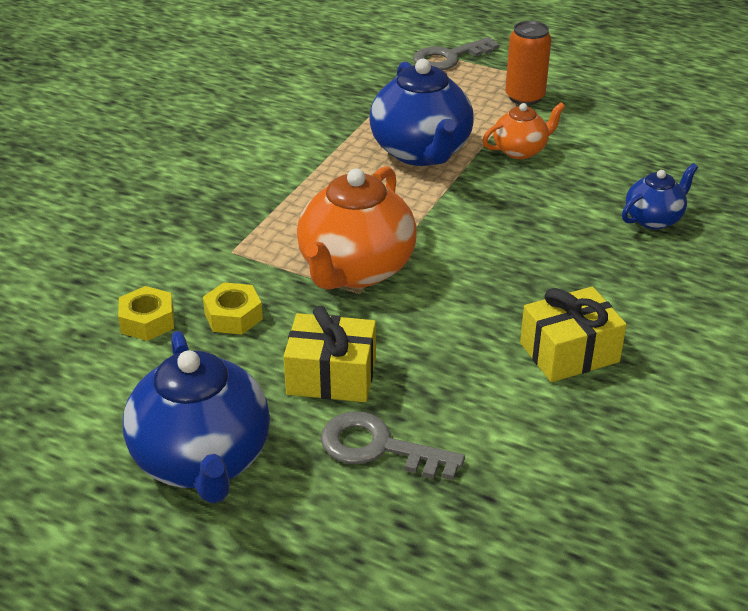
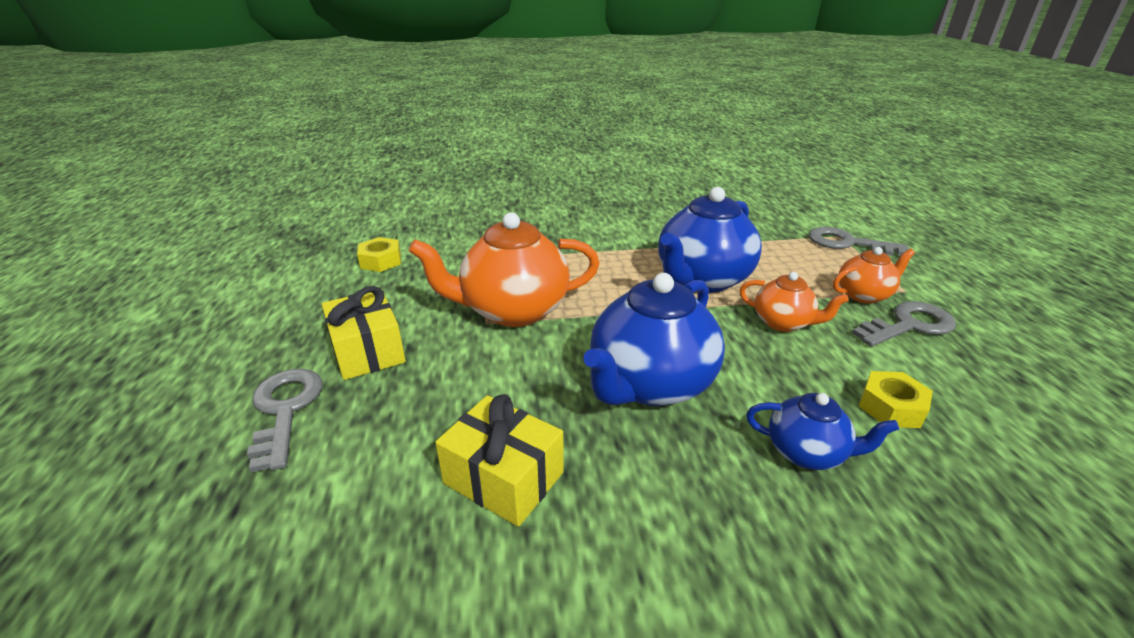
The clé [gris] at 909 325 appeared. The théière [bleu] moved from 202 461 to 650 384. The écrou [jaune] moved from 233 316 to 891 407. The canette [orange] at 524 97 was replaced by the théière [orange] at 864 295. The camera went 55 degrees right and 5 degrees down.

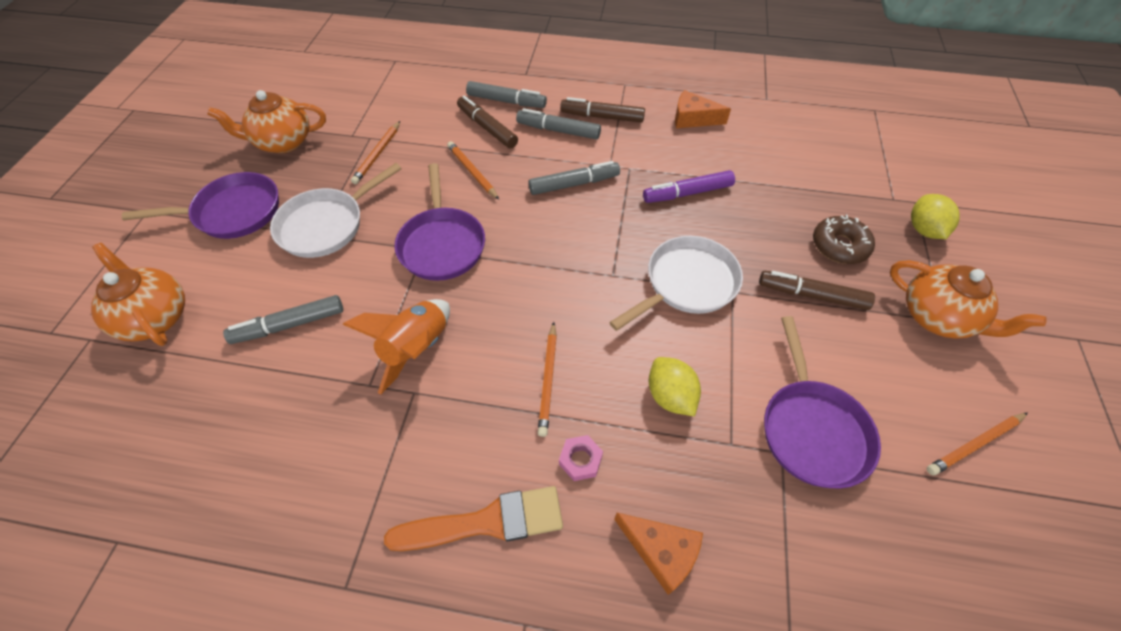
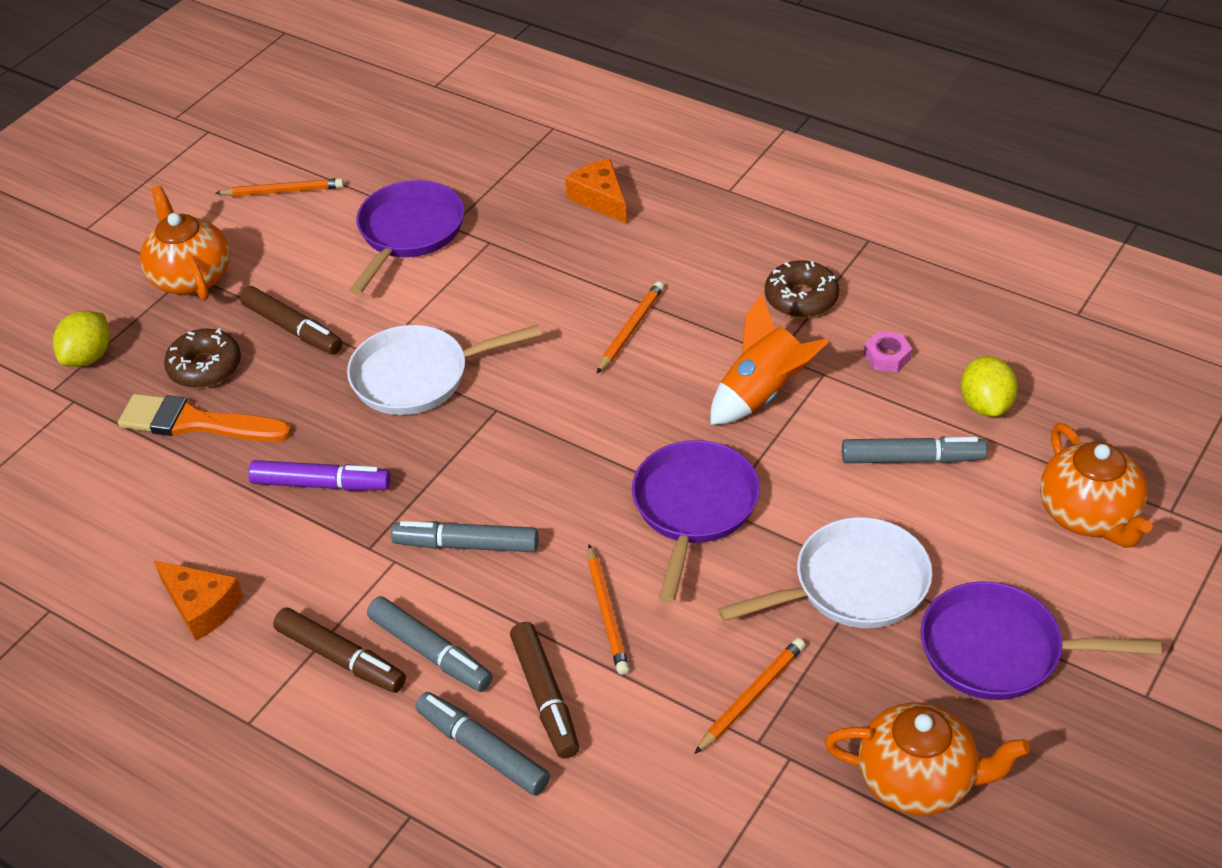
The beignet [marron] at 801 298 appeared. The pinceau [orange] moved from 486 522 to 196 423. The écrou [rose] moved from 580 460 to 887 356. The citron [jaune] moved from 670 396 to 985 405. The camera went 155 degrees left and 10 degrees down.

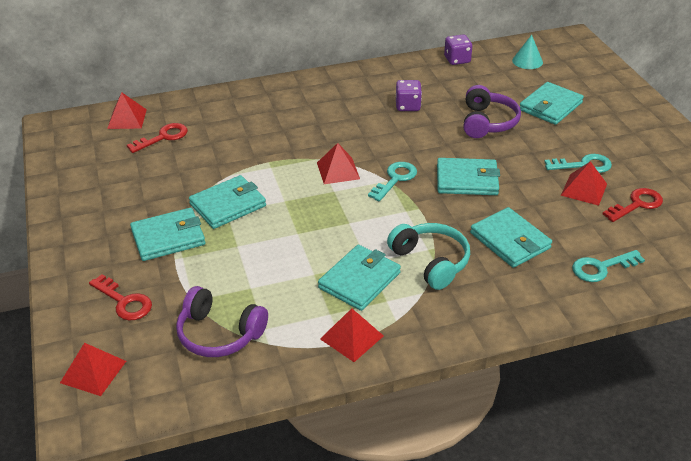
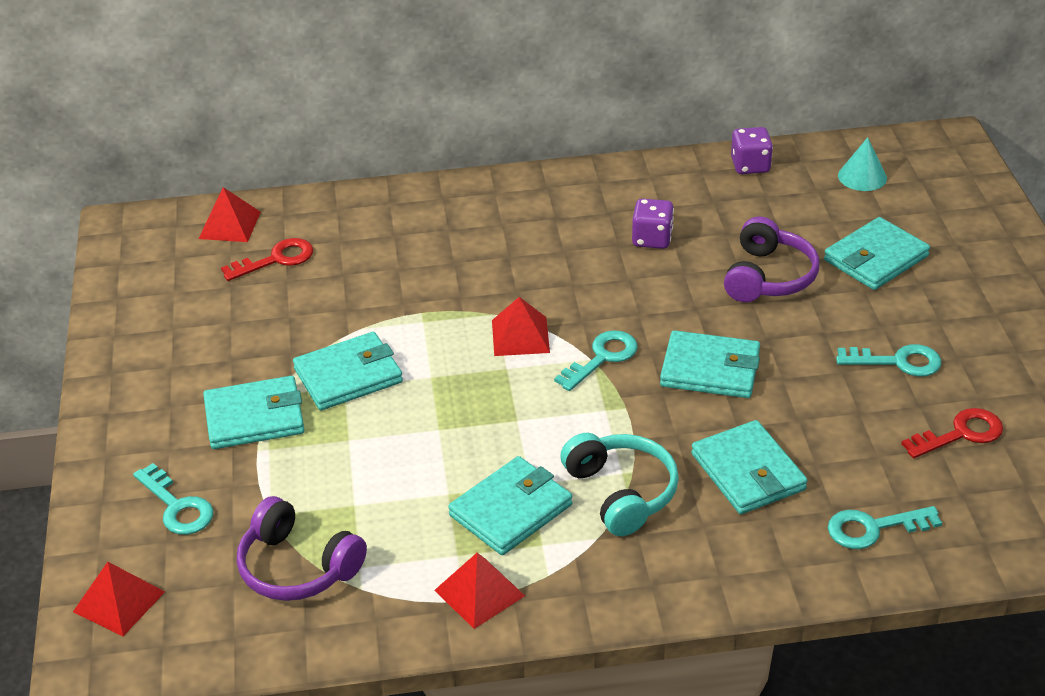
The pyramide [rouge] at 584 189 disappeared. The clé [rouge] at 125 302 became the clé [turquoise] at 177 507. The camera went 10 degrees right and 0 degrees up.

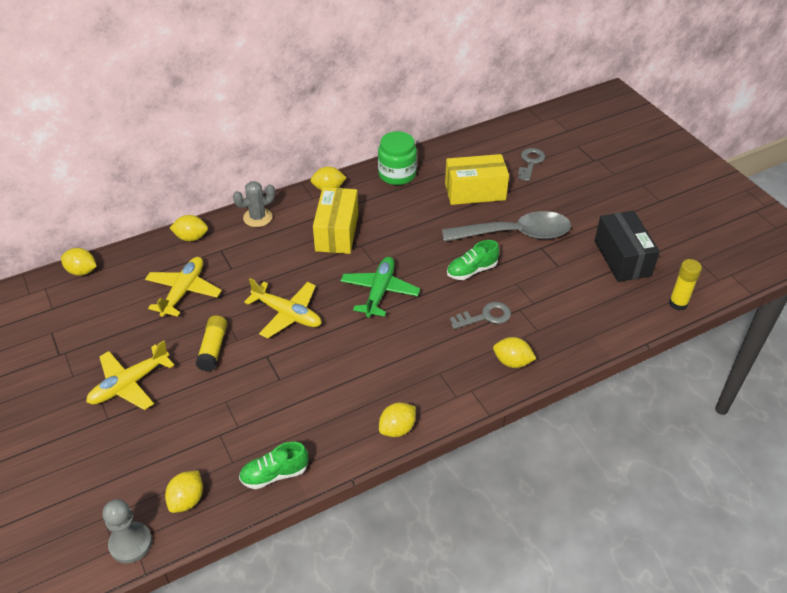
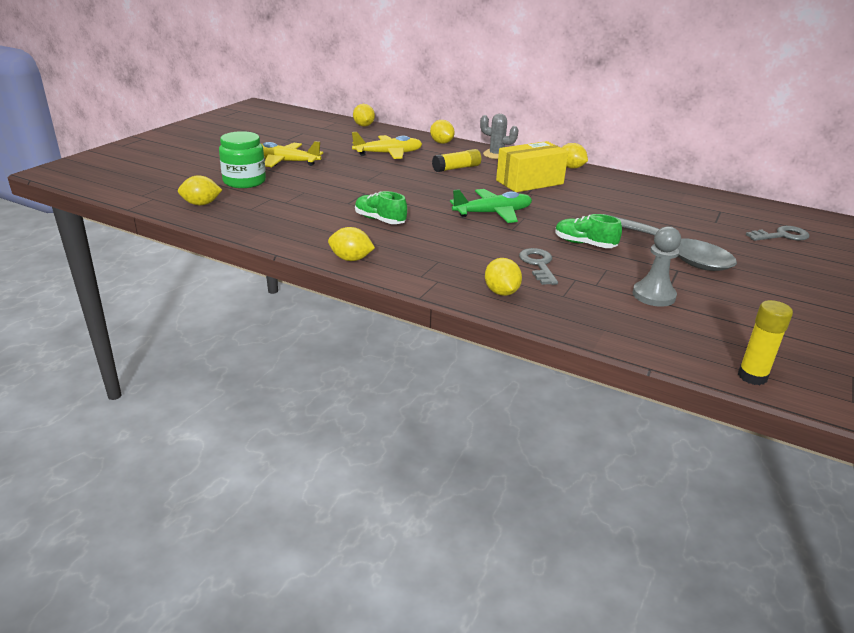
The avion [jaune] at 287 314 disappeared. The boîte [jaune] at 475 192 disappeared. The boîte [noir] at 622 258 disappeared. The pion [gris] moved from 130 543 to 653 295. The bâton de colle [jaune] moved from 213 349 to 456 168. The chaussure [vert] moved from 274 474 to 380 220. The bocal [vert] moved from 397 174 to 244 181. The clé [gris] at 485 316 turned 135 degrees counterclockwise. The camera went 55 degrees right and 15 degrees down.

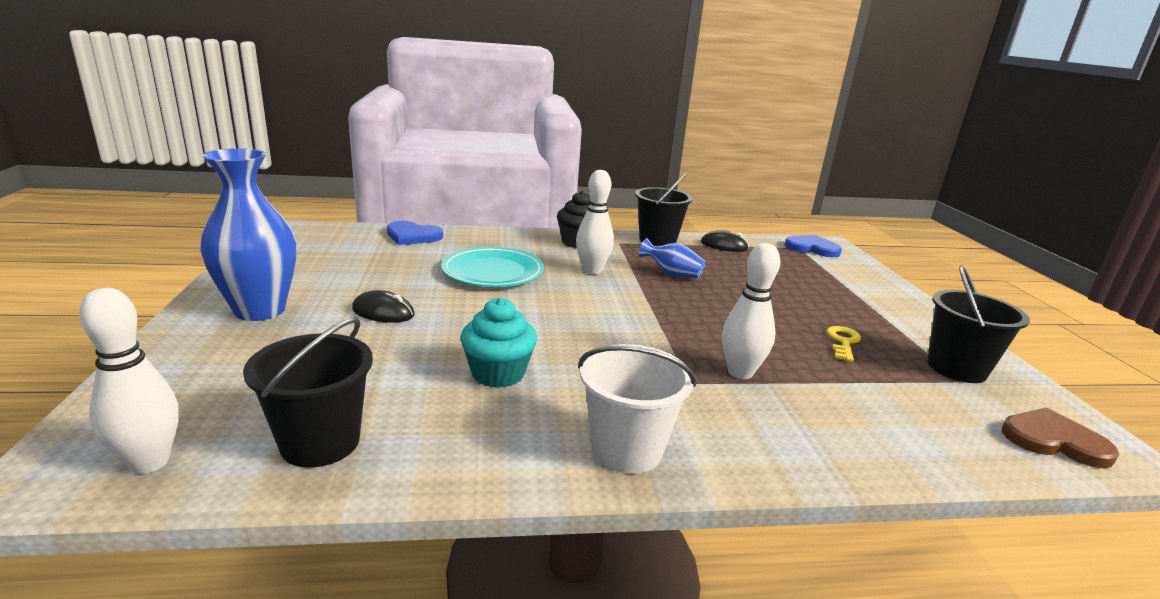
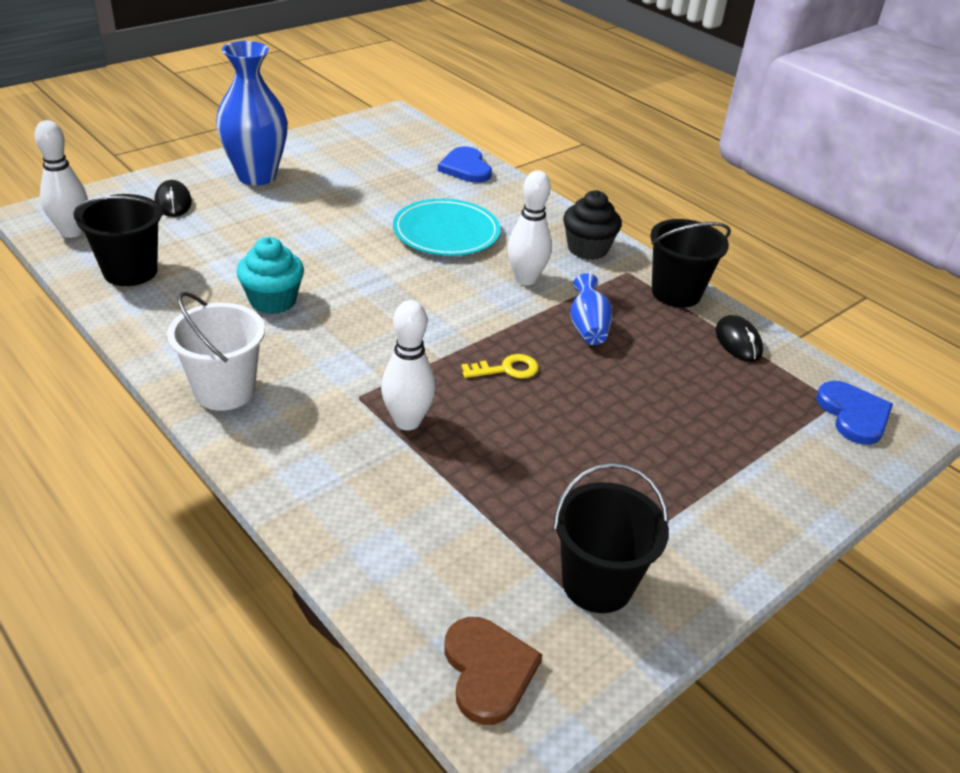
The souris [noir] moved from 383 312 to 173 202. The clé [jaune] moved from 843 342 to 506 369. The camera went 55 degrees right and 15 degrees up.

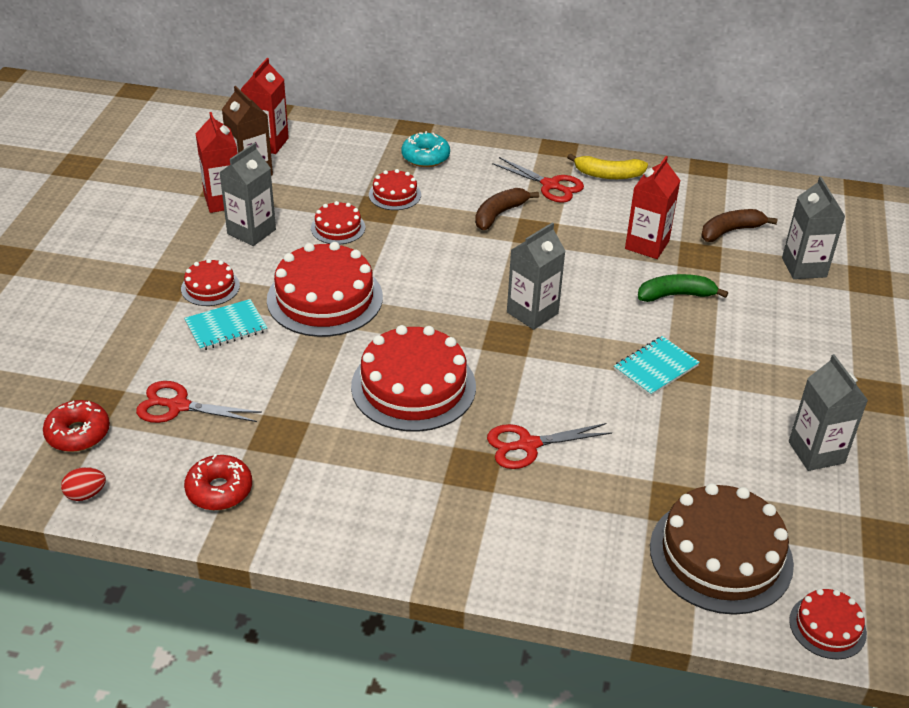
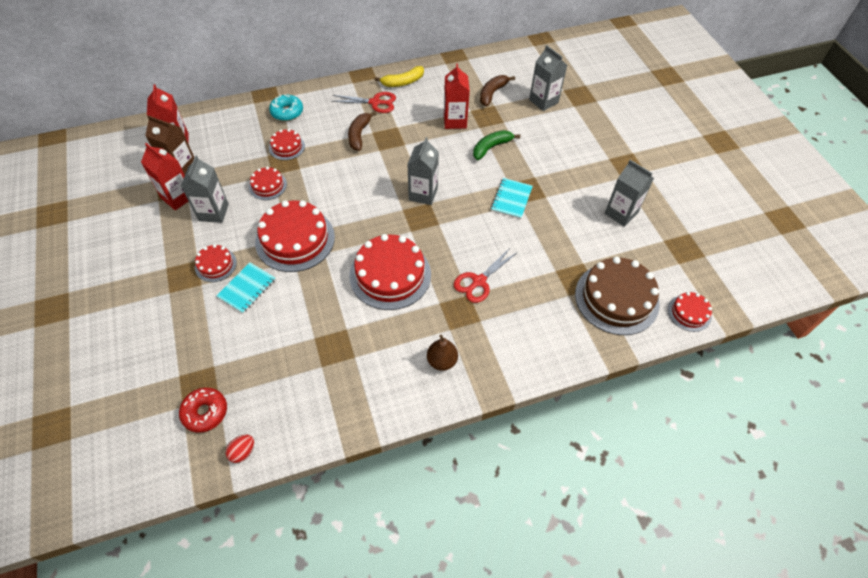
The ciseaux [rouge] at 178 406 disappeared. The beignet [rouge] at 219 490 disappeared. The poire [marron] at 442 361 appeared. The camera went 30 degrees left and 15 degrees up.

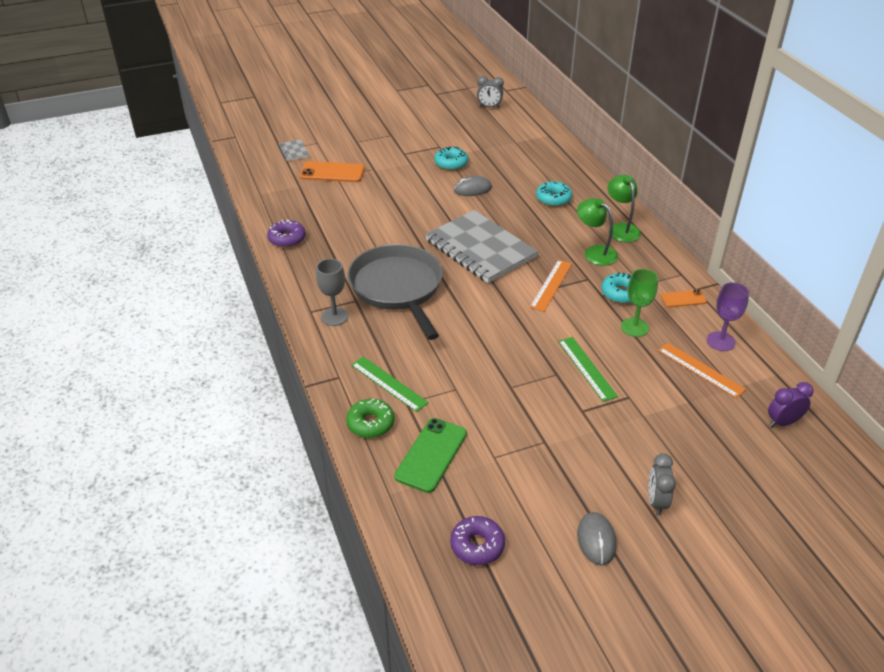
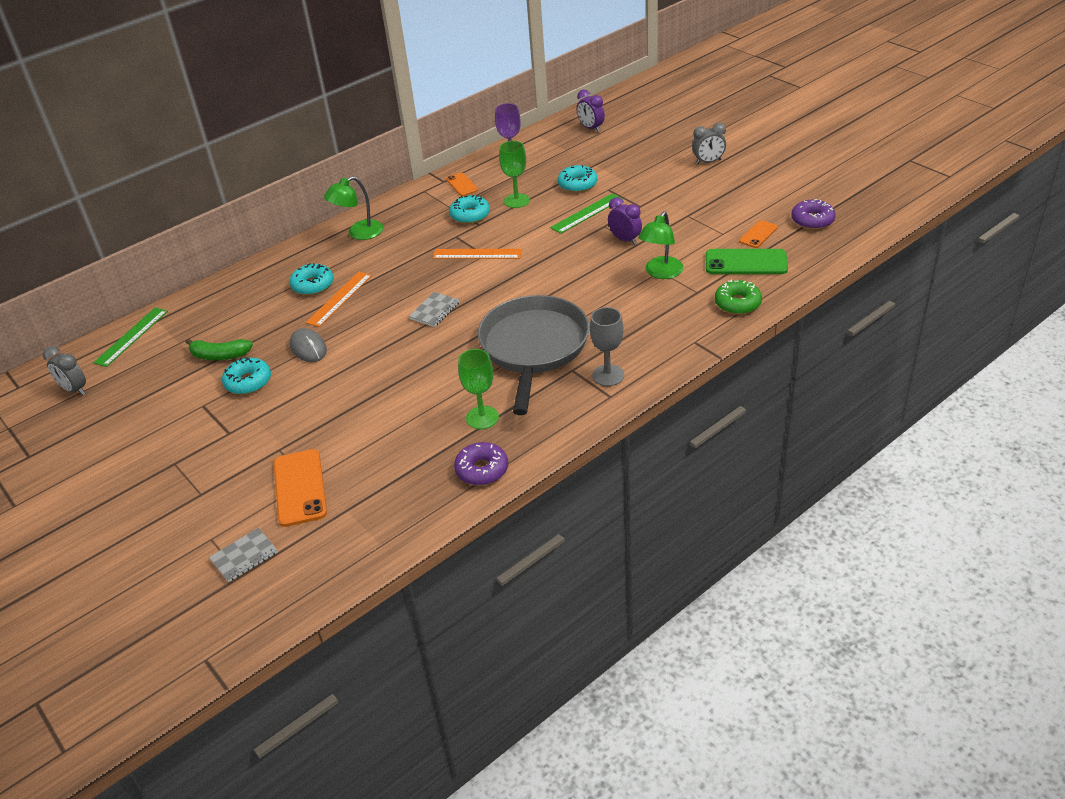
The souris [gris] at 596 540 disappeared. The banane [vert] at 220 356 appeared. The verre à pied [vert] at 482 417 appeared. The beignet [turquoise] at 577 184 appeared. The réveil [violet] at 625 240 appeared. The téléphone [orange] at 758 234 appeared. The règle [vert] moved from 389 383 to 131 336. The lampe [vert] moved from 595 252 to 661 273. The règle [orange] moved from 700 370 to 339 298. The poêle [gris] at 397 288 turned 135 degrees clockwise. The réveil [gris] at 489 107 turned 135 degrees clockwise. The carnet [gris] at 480 249 changed to 0.40 times the size. The camera went 105 degrees left and 0 degrees up.

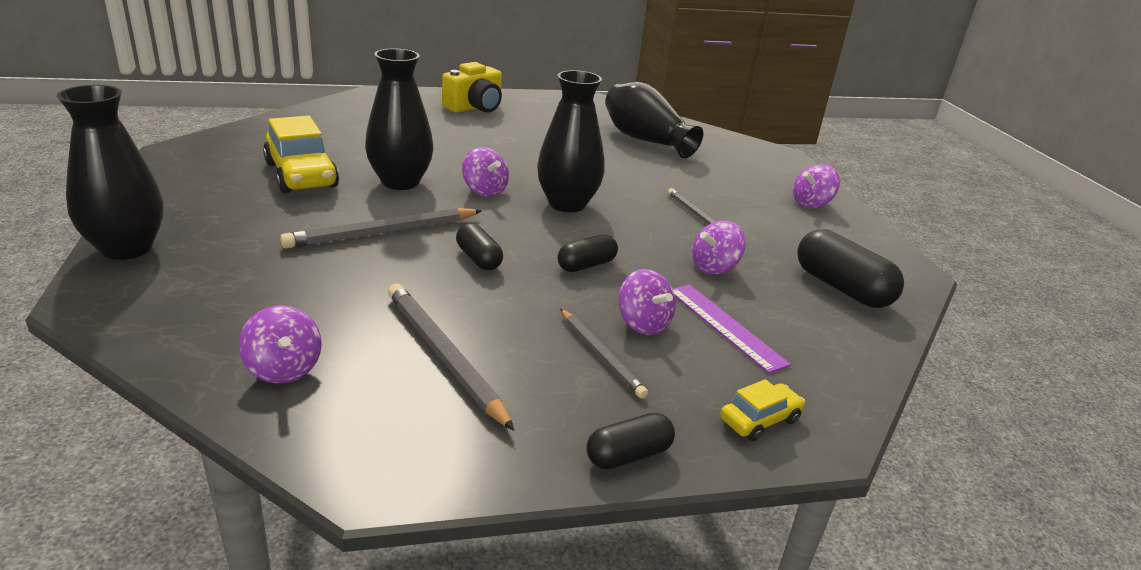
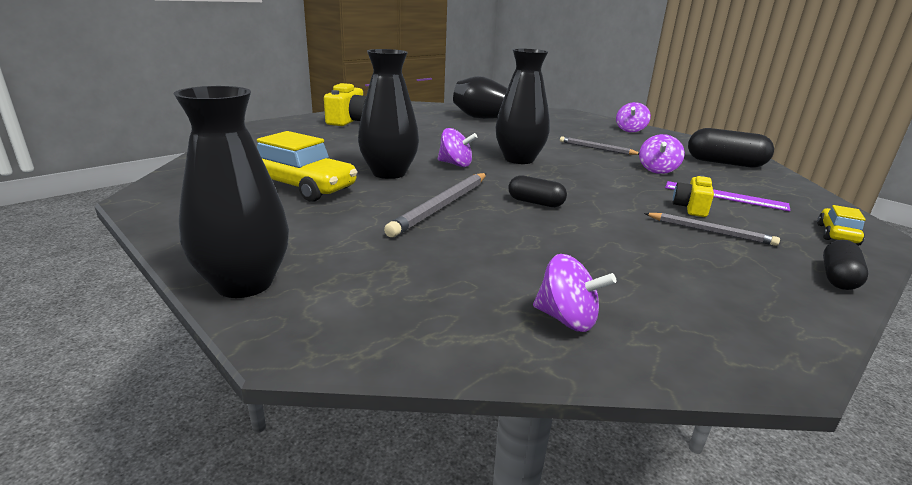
The crayon [gris] at 444 356 disappeared. The gélule [noir] at 586 265 disappeared. The toupie [violet] at 643 324 was replaced by the appareil photo [jaune] at 691 208. The camera went 30 degrees left and 5 degrees down.

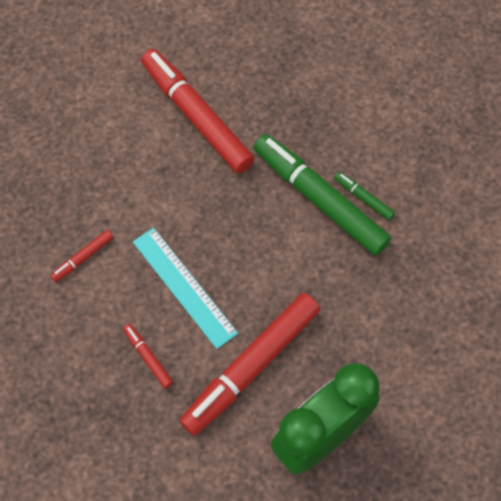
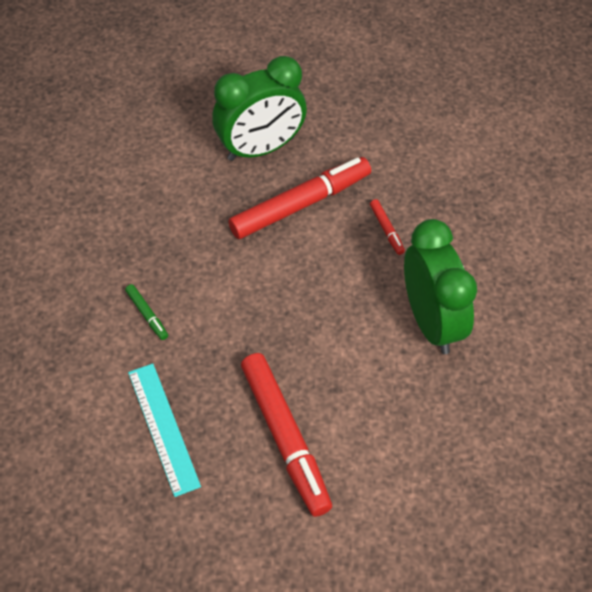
The feutre [vert] at 319 199 disappeared. The règle [turquoise] moved from 184 287 to 163 428. The feutre [rouge] at 83 258 was replaced by the réveil [vert] at 431 322. The camera went 165 degrees left and 10 degrees down.

